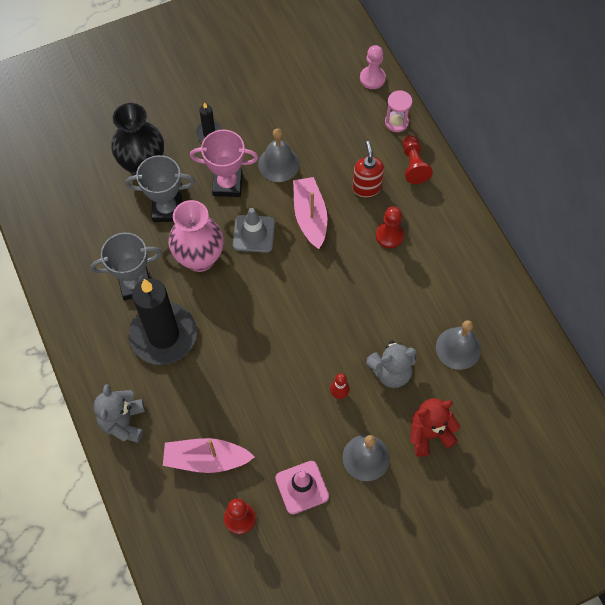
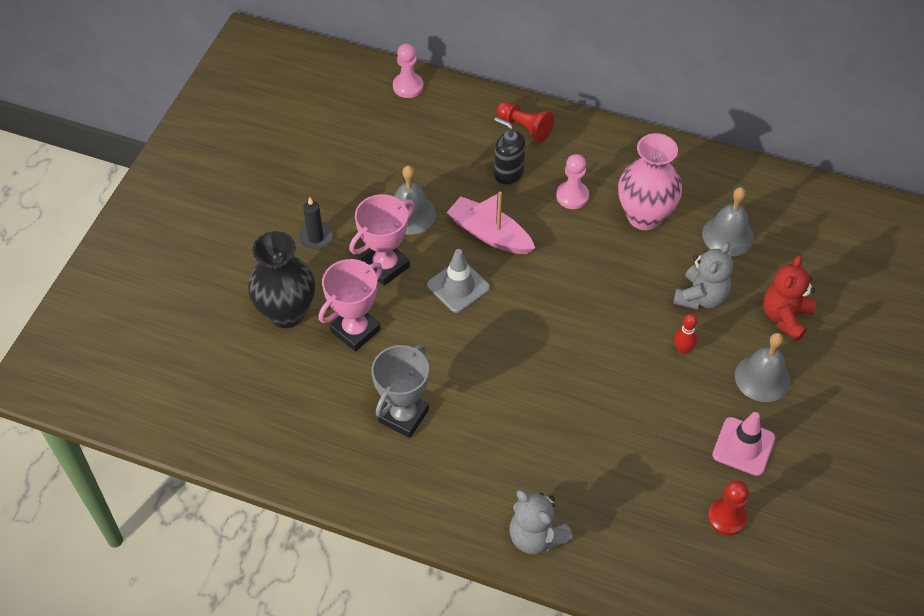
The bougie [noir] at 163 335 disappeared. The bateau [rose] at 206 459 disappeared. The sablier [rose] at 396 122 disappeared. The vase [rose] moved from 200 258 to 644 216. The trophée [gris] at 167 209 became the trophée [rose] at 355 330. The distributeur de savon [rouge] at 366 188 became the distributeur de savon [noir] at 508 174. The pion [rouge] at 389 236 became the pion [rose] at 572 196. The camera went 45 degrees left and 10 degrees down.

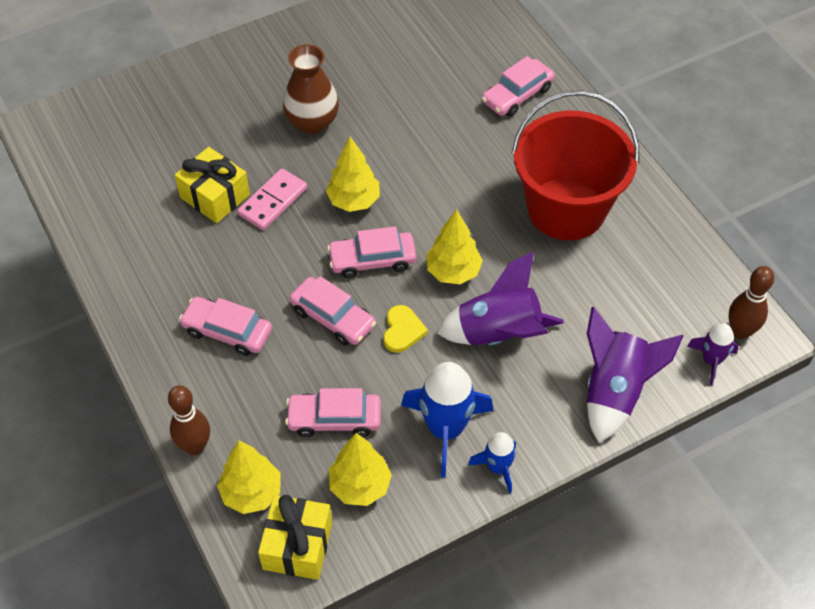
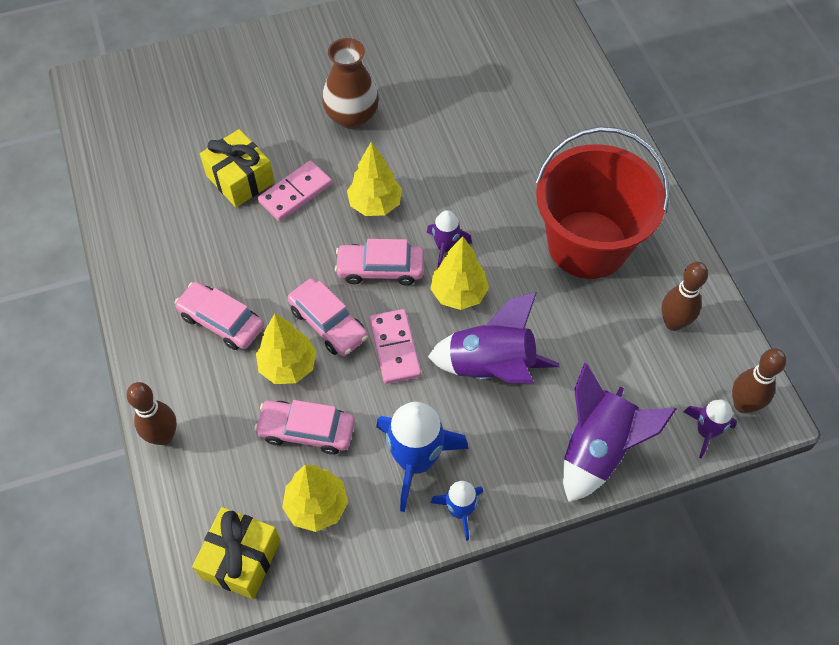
The voiture [rose] at 517 95 disappeared. The fusée [violet] at 446 248 appeared. The quille [marron] at 673 323 appeared. The arbre [jaune] moved from 251 493 to 288 366. The cœur [jaune] at 402 330 was replaced by the domino [rose] at 394 348. The camera went 10 degrees right and 5 degrees up.

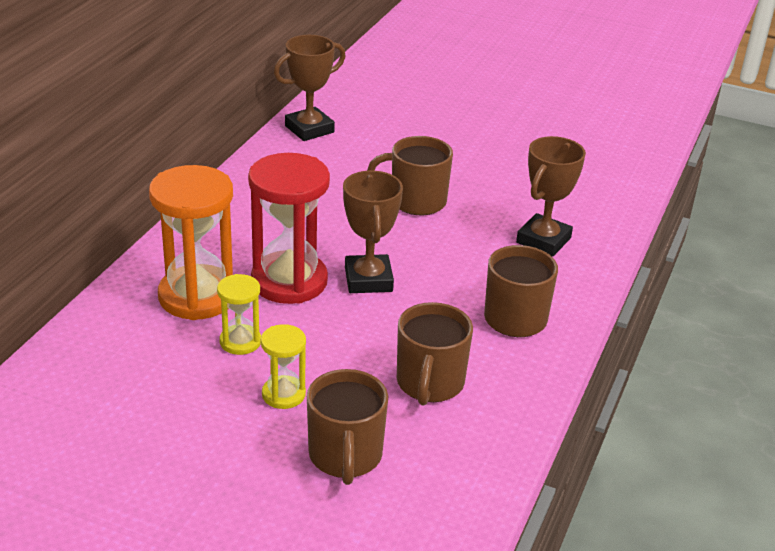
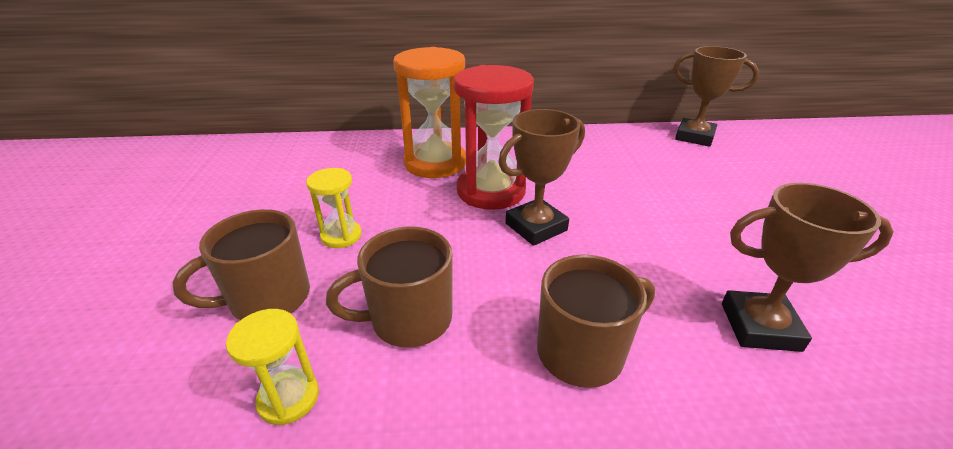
The tasse [marron] at 416 201 disappeared. The sablier [jaune] moved from 240 342 to 289 398. The camera went 65 degrees right and 0 degrees up.

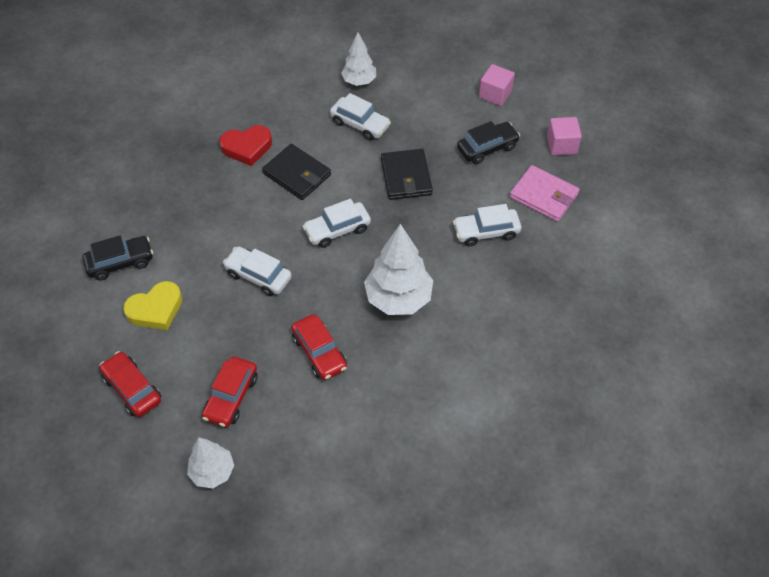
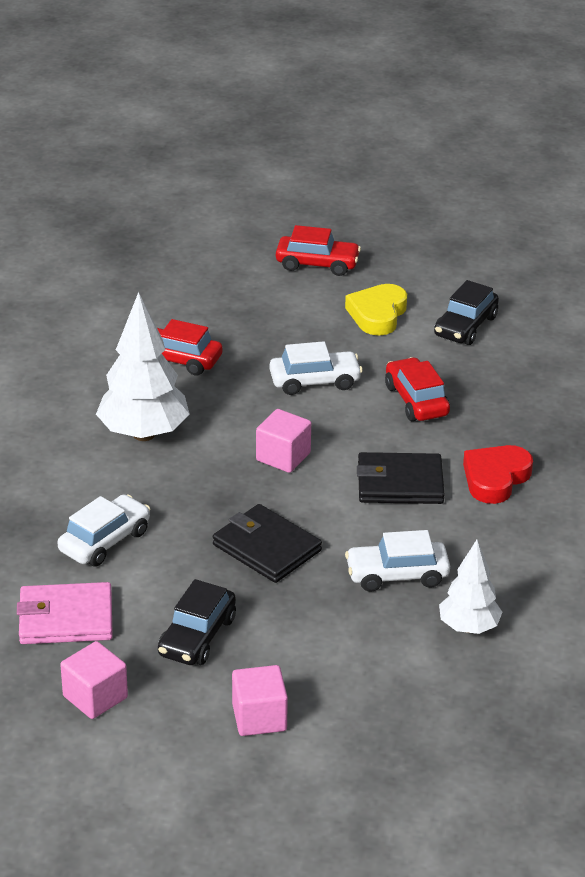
The arbre [blanc] at 212 472 disappeared. The voiture [rouge] moved from 231 397 to 416 400. The voiture [blanc] at 337 230 was replaced by the cube [rose] at 283 457. The camera went 140 degrees right and 20 degrees down.

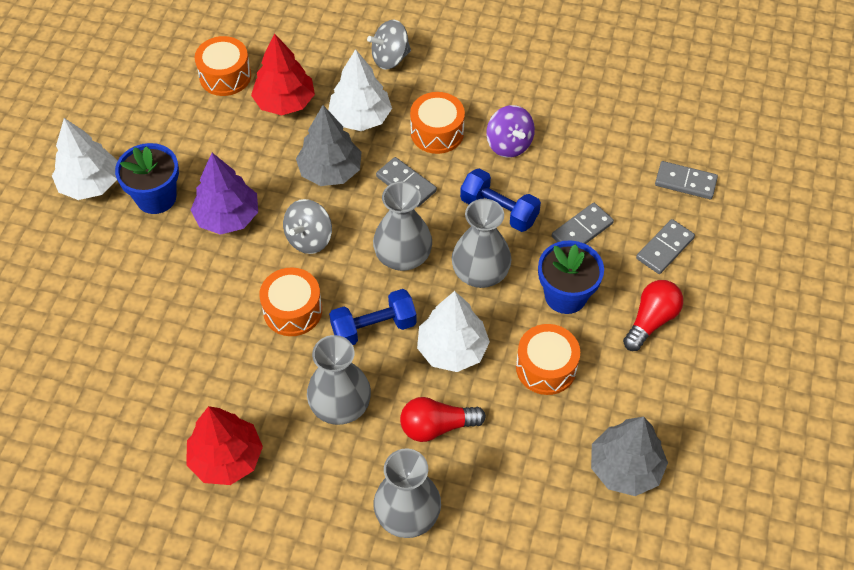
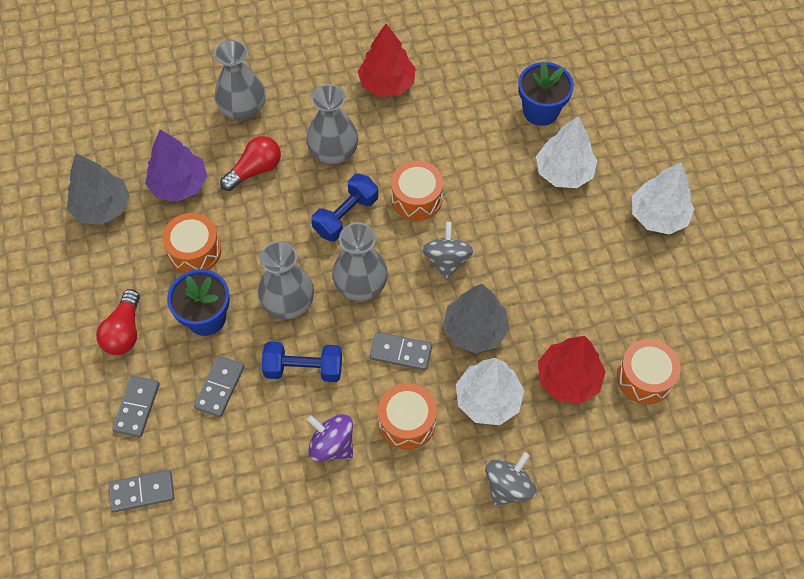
The pot de fleurs [bleu] moved from 156 197 to 540 111. The arbre [violet] moved from 228 217 to 179 185. The arbre [blanc] moved from 452 349 to 564 172. The camera went 150 degrees right and 5 degrees up.

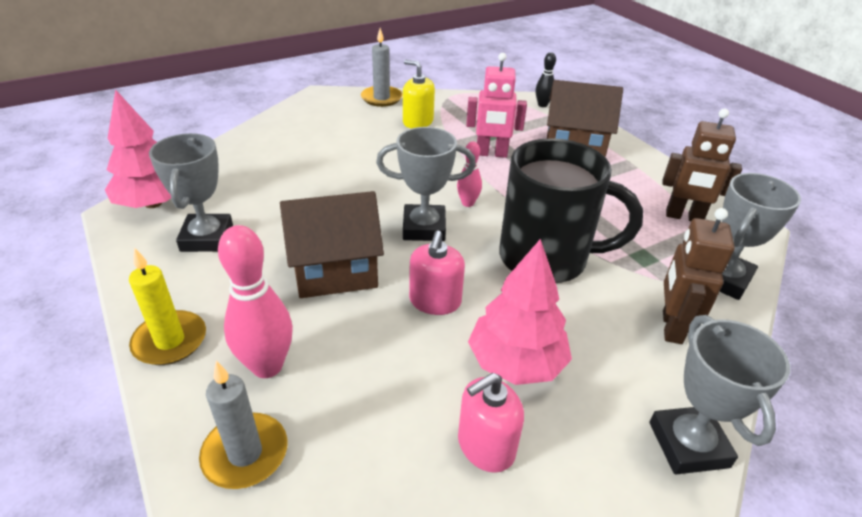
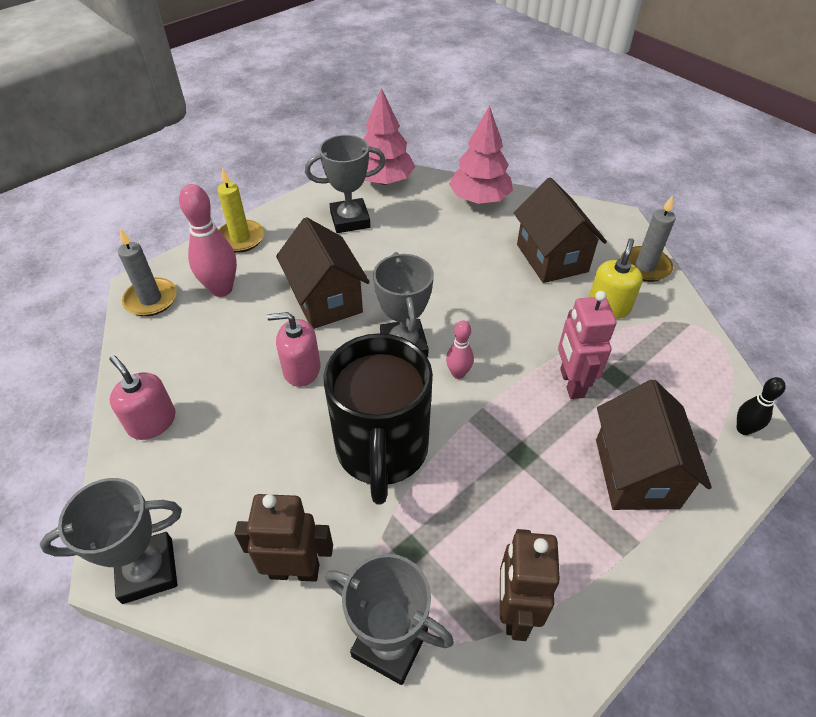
The maison [marron] at 551 258 appeared. The arbre [rose] moved from 516 362 to 479 199. The camera went 80 degrees right and 10 degrees up.

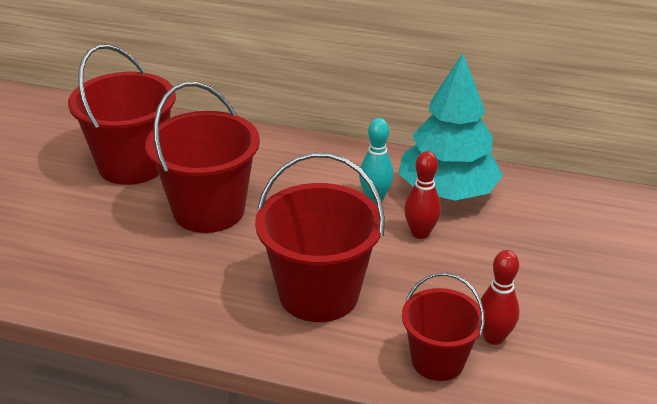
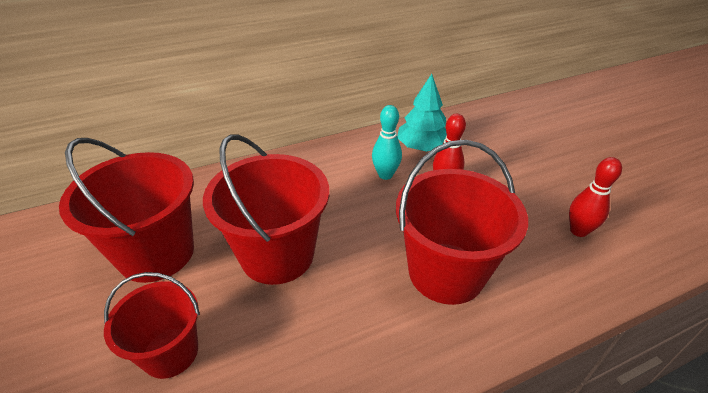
The seau [rouge] moved from 437 361 to 170 352. The arbre [turquoise] at 447 192 changed to 0.65 times the size. The camera went 40 degrees left and 5 degrees up.

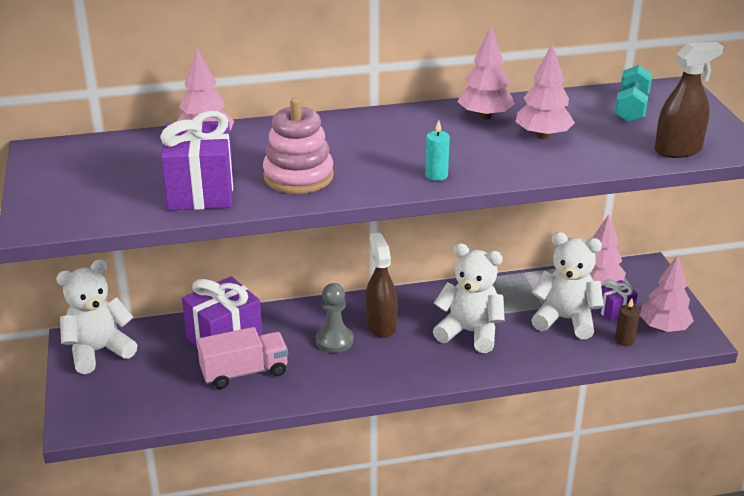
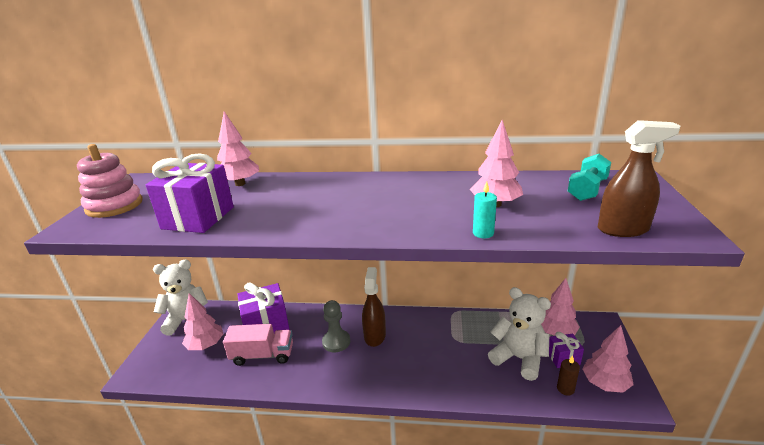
The ours en peluche [blanc] at 470 332 disappeared. The jouet à empiler [rose] moved from 298 176 to 114 205. The bougie [turquoise] moved from 436 175 to 483 233. The arbre [rose] moved from 485 116 to 206 345. The camera went 20 degrees right and 5 degrees down.

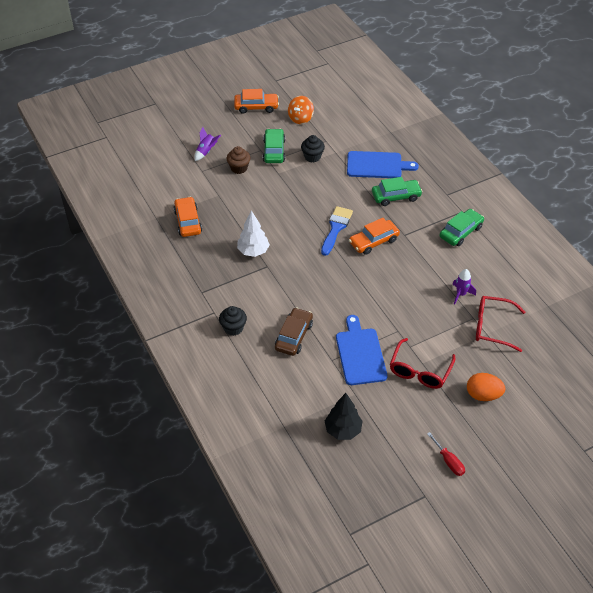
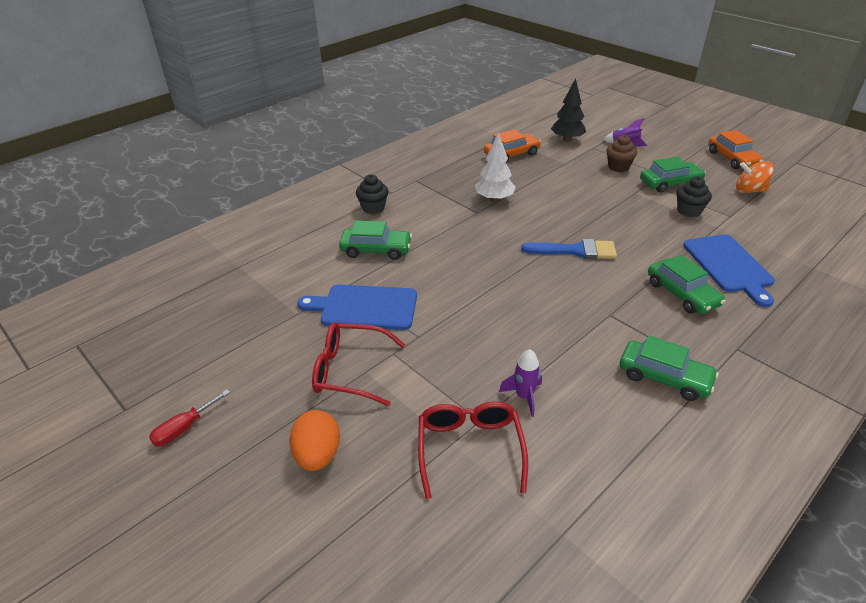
The voiture [orange] at 373 241 disappeared. The arbre [noir] moved from 343 430 to 567 139. The voiture [marron] at 294 336 became the voiture [vert] at 376 250. The planche à découper [bleu] at 360 354 turned 150 degrees counterclockwise. The camera went 75 degrees right and 10 degrees down.

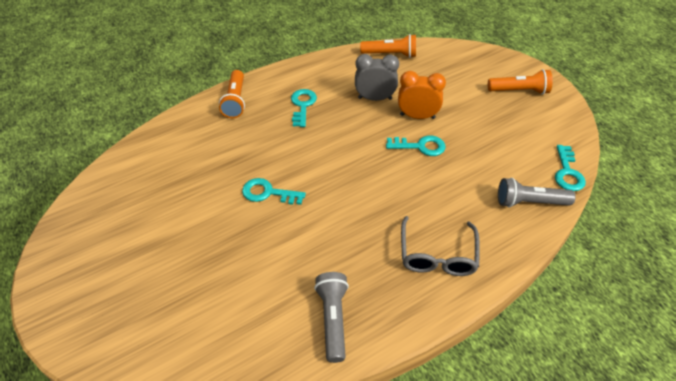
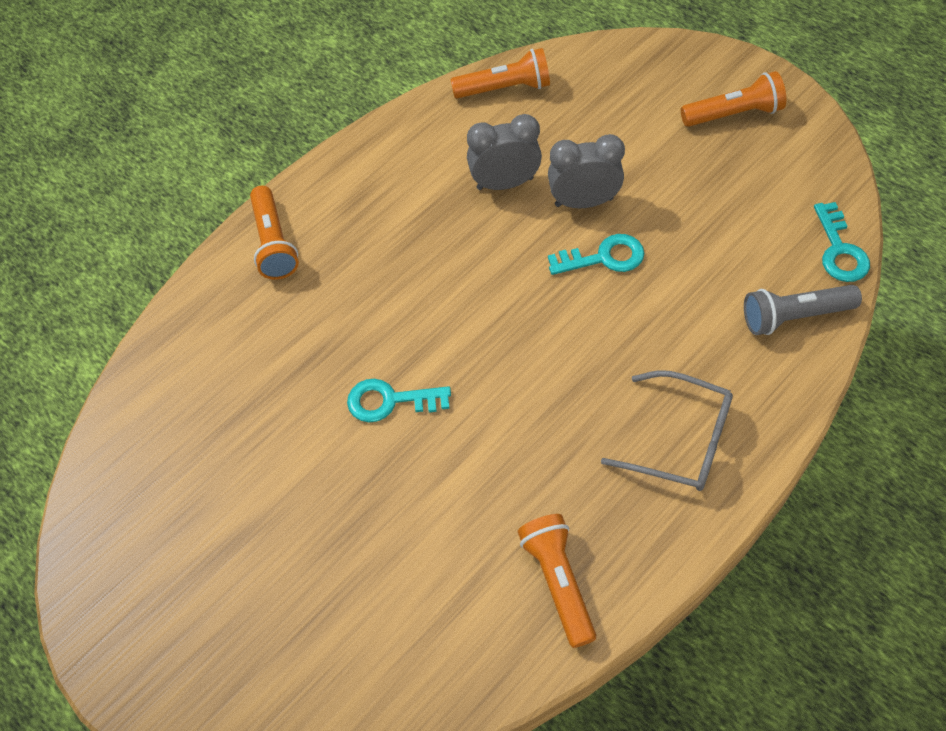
The clé [turquoise] at 302 105 disappeared. The lampe de poche [gris] at 333 319 became the lampe de poche [orange] at 558 582. The réveil [orange] at 417 116 became the réveil [gris] at 583 202. The lunettes [gris] at 437 255 turned 60 degrees counterclockwise. The camera went 10 degrees left and 10 degrees up.

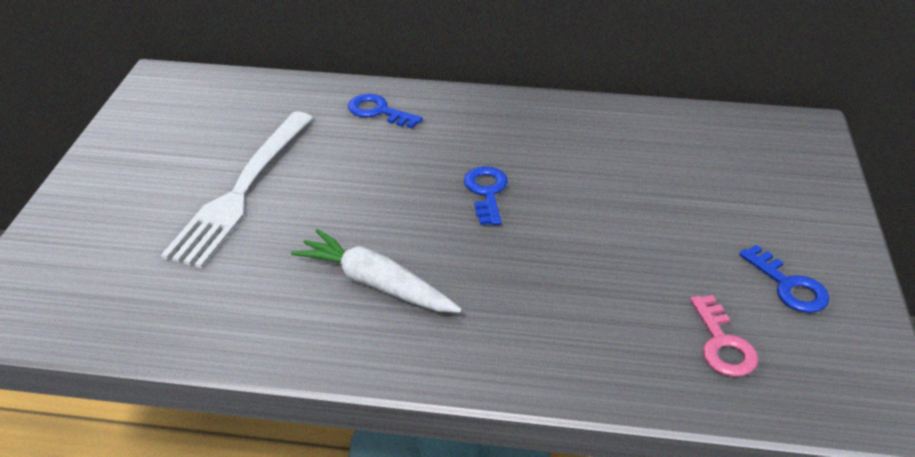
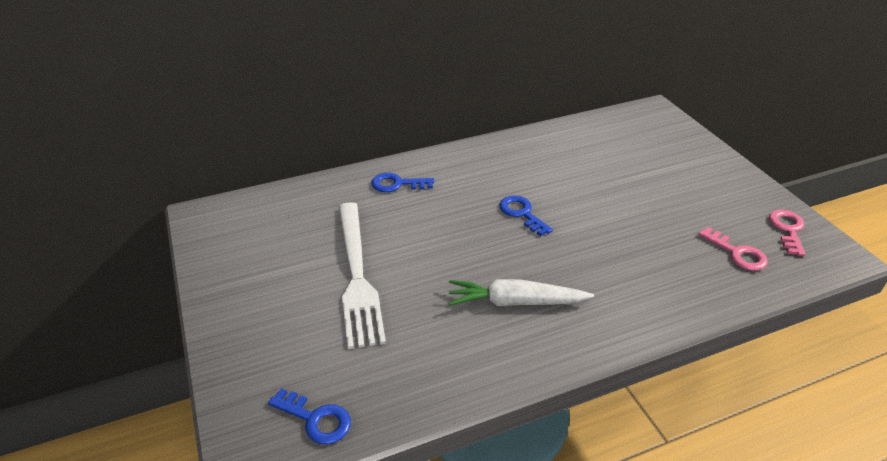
The clé [rose] at 787 229 appeared. The clé [bleu] moved from 789 286 to 316 419. The camera went 30 degrees left and 0 degrees up.

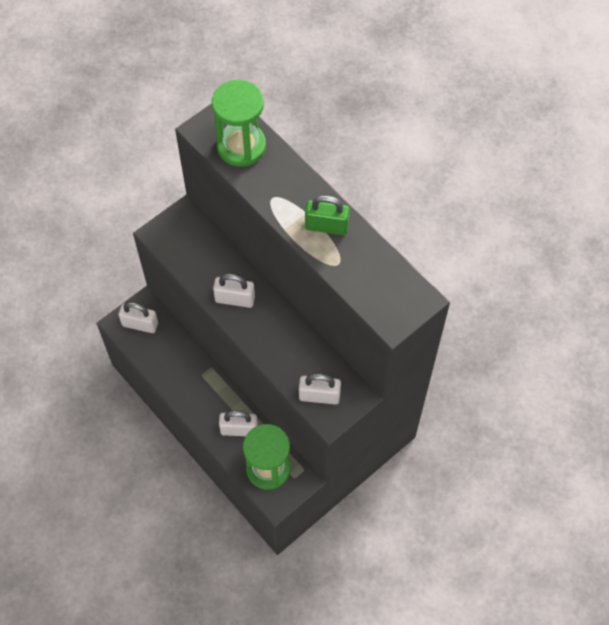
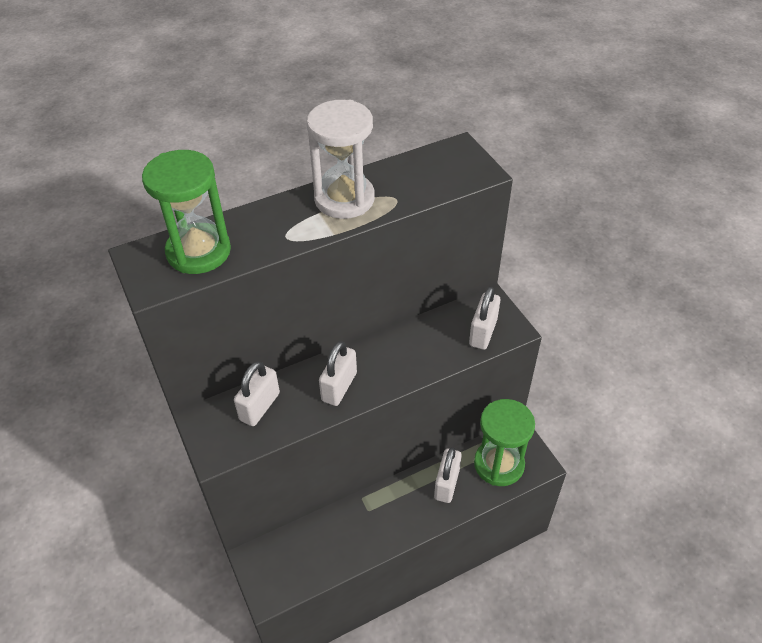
The cadenas [blanc] moved from 140 324 to 260 406. The cadenas [vert] at 326 226 was replaced by the sablier [blanc] at 344 199. The camera went 75 degrees left and 15 degrees down.

